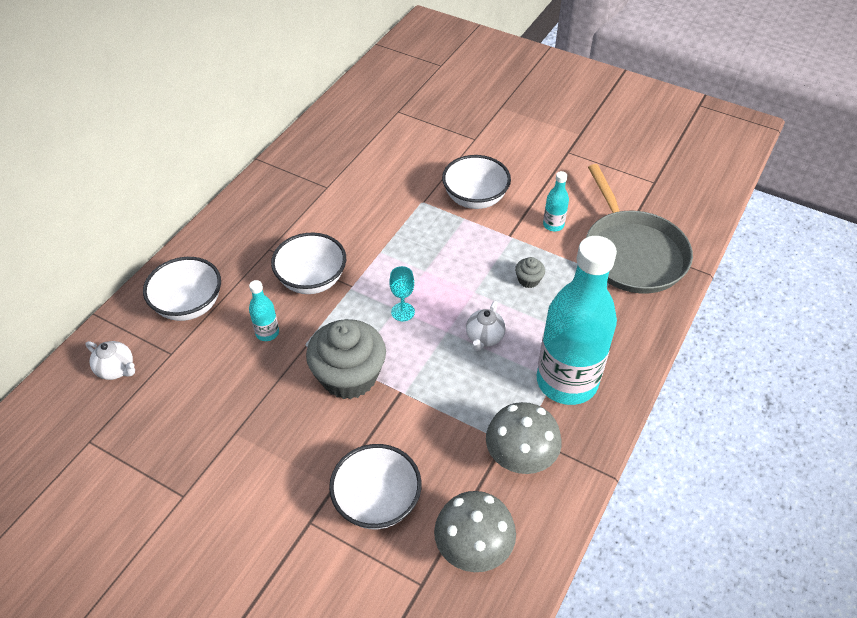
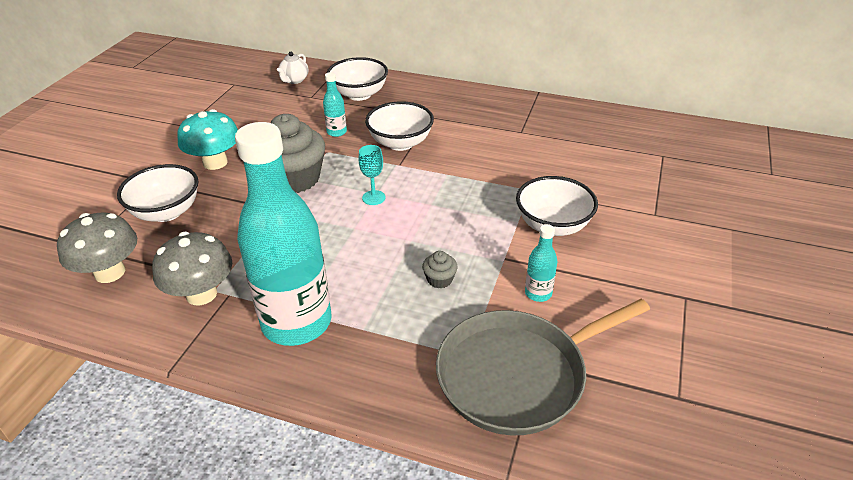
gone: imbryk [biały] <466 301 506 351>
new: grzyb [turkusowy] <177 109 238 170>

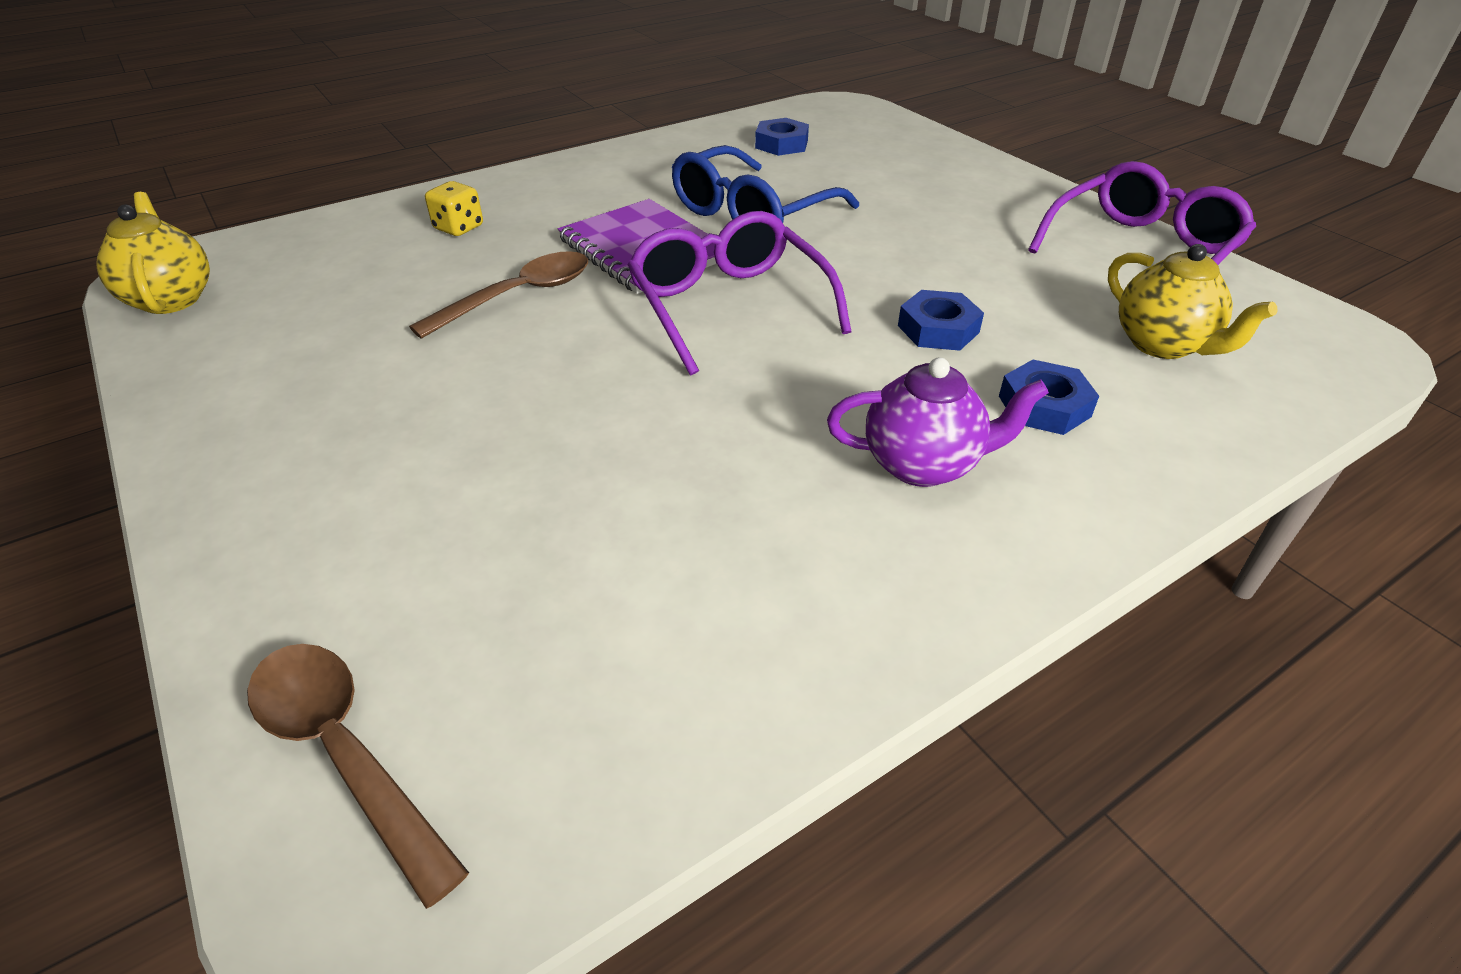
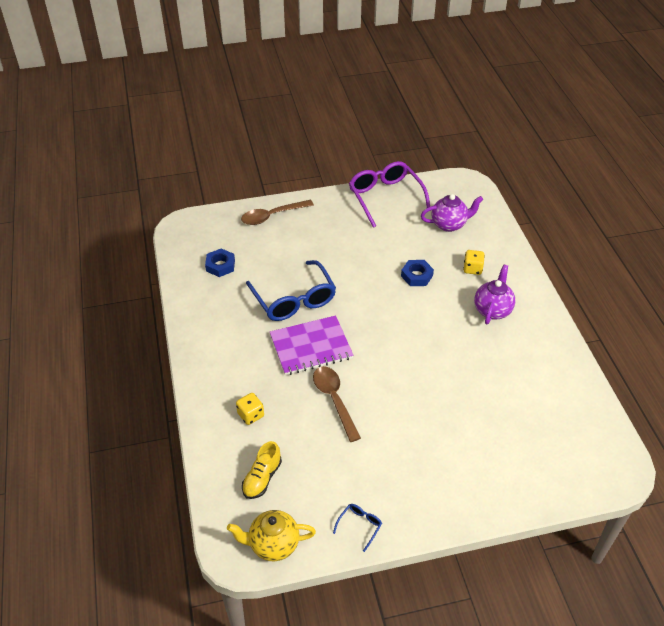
gone: okulary [fioletowy] <628 211 852 375>
new: but [żółty] <242 441 282 499>; okulary [niebieski] <333 504 382 552>
shifted: łyżka [brązowy] <247 644 469 909> to <241 200 314 225>
swapped: nakrętka [niebieski] <999 360 1099 435> to kostka do gry [żółty] <463 250 485 275>
repainted: imbryk [żółty] <1108 244 1277 359> to imbryk [fioletowy] <421 194 483 232>

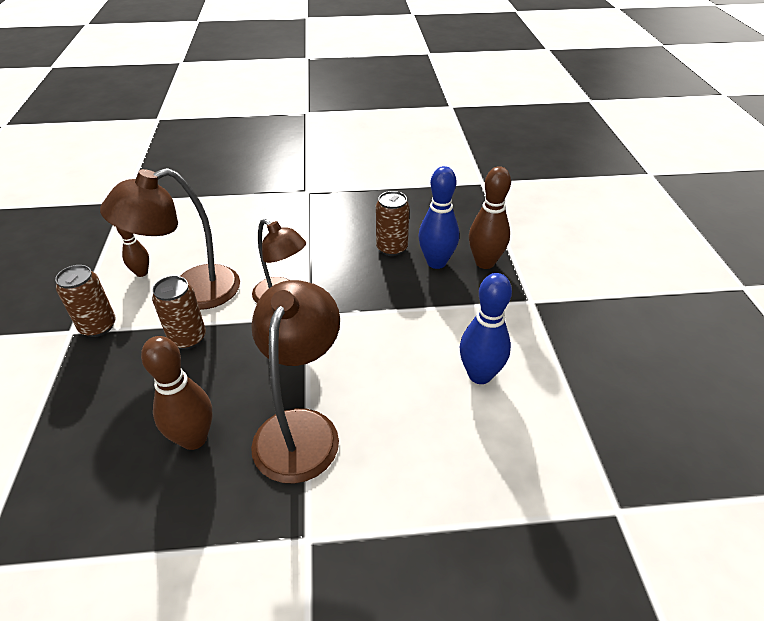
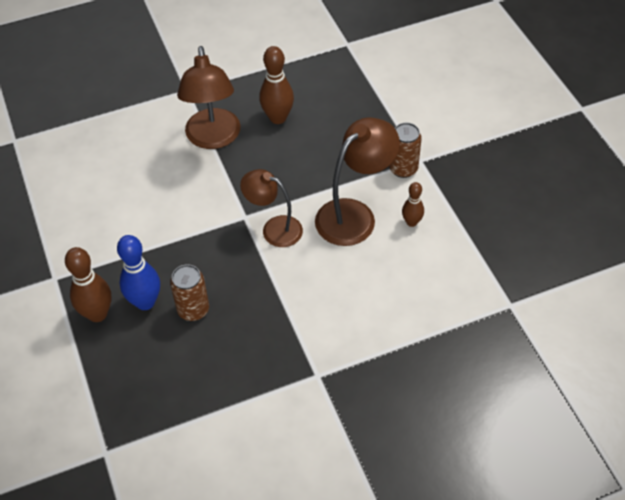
gone: puszka [brązowy] <152 276 206 349>; kręgiel [niebieski] <460 273 512 384>

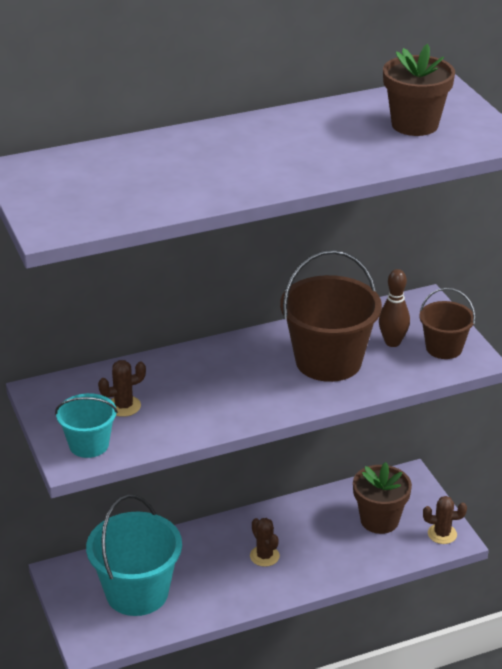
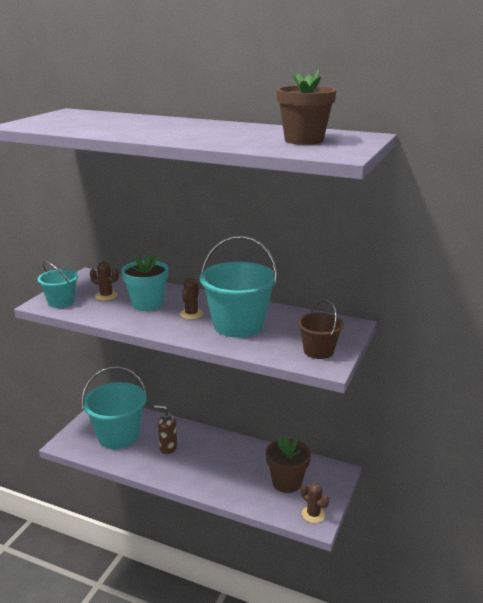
gone: kręgiel [brązowy] <379 269 410 347>
new: doniczka [turkusowy] <121 253 169 311>; dozownik mydła [brązowy] <154 405 177 454>
shifted: kaktus [brązowy] <250 518 280 567> to <180 278 203 319>
repainted: wiadro [brązowy] <280 250 382 382> to wiadro [turkusowy] <200 236 277 337>

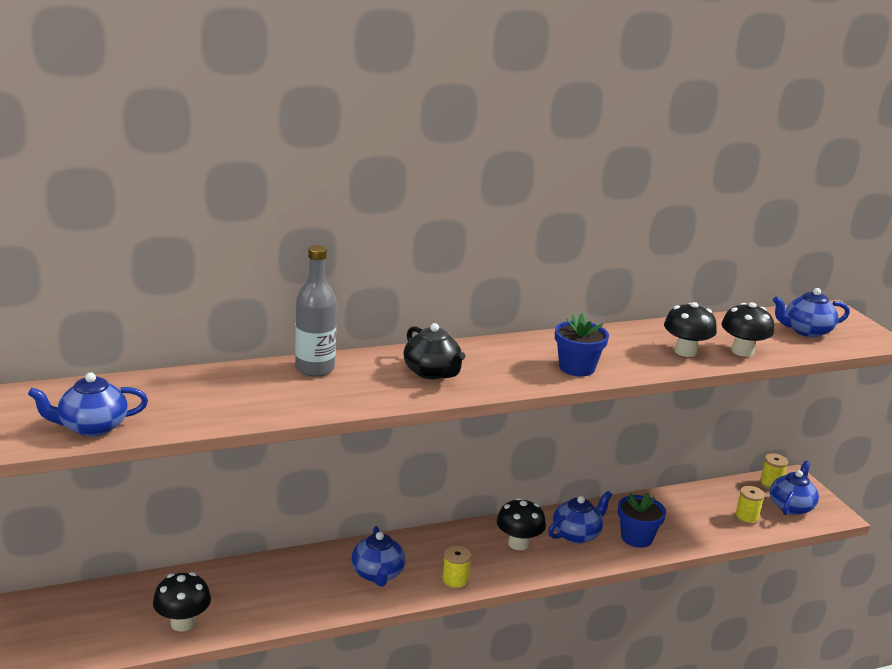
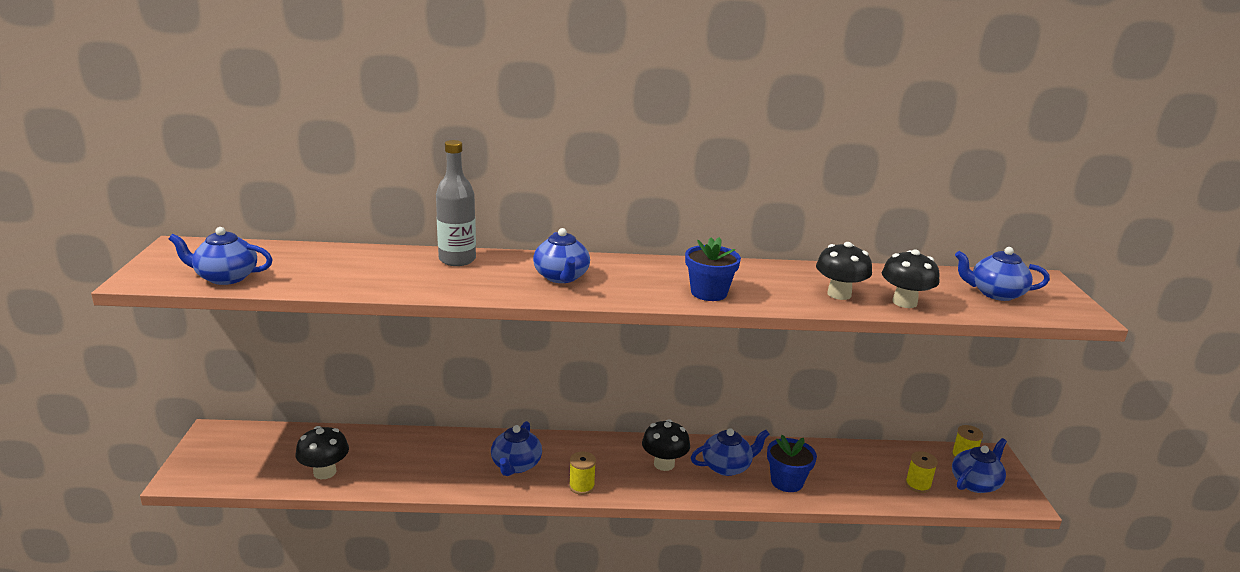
repainted: imbryk [czarny] <404 323 465 379> to imbryk [niebieski] <533 228 590 283>

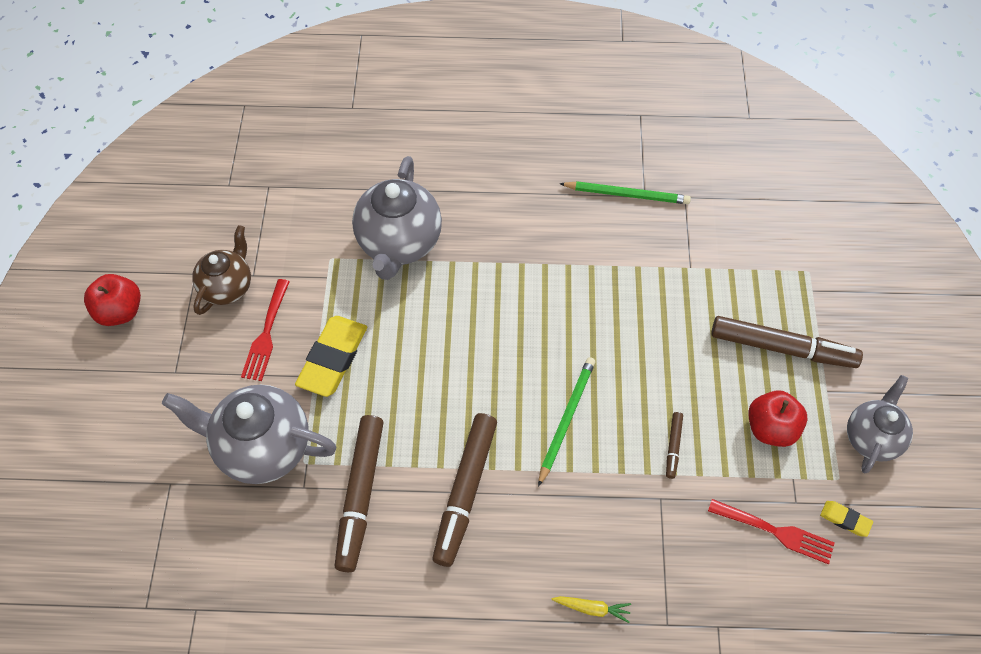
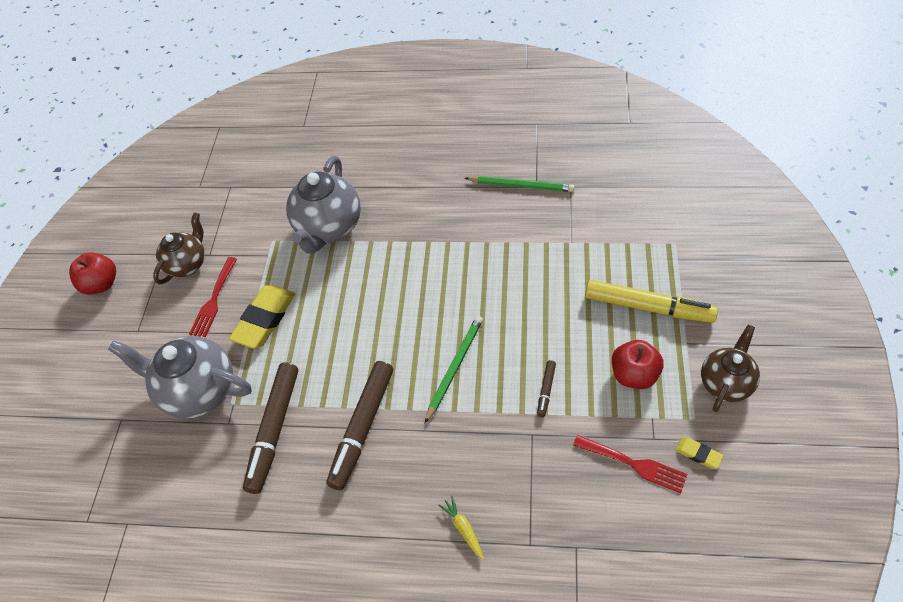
repainted: flamaster [brązowy] <711 316 863 368> to flamaster [żółty] <585 280 718 323>; imbryk [szary] <847 375 913 473> to imbryk [brązowy] <701 325 760 412>
rotated: marchewka [żółty] <551 596 631 623> = <438 496 484 560> 135 degrees counterclockwise

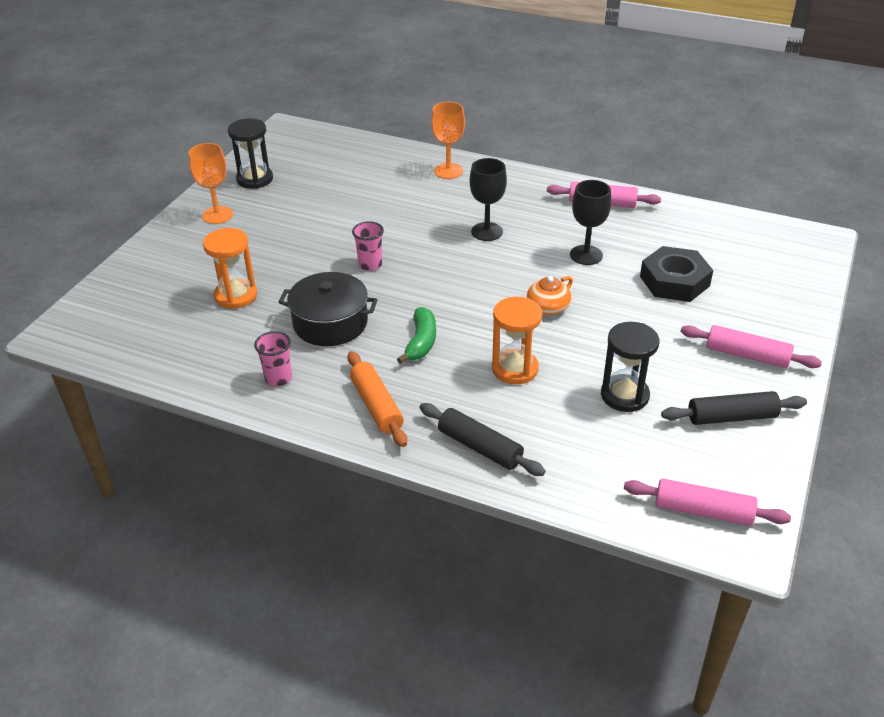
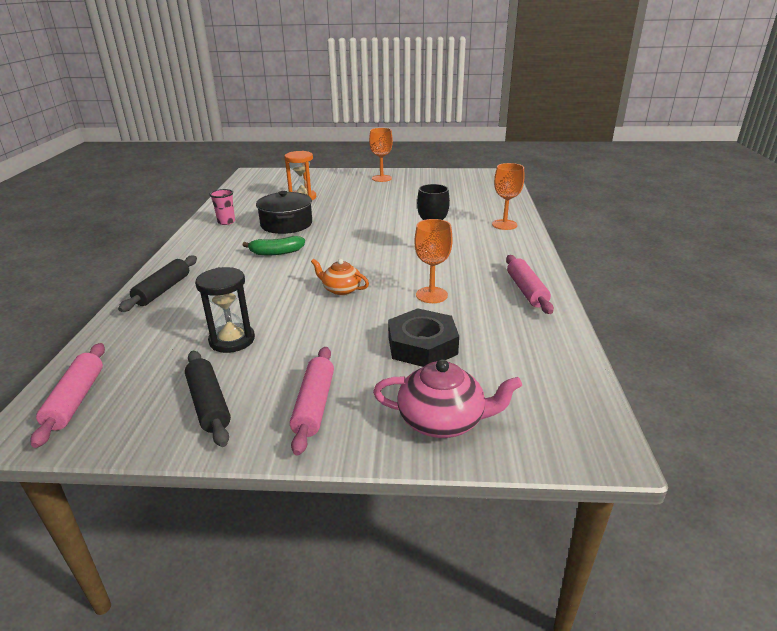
gone: klepsydra [czarny] <228 118 273 189>; wałek do ciasta [pomarańczowy] <347 351 407 447>; szklanka [różowy] <352 221 384 271>; klepsydra [pomarańczowy] <492 297 542 384>
new: imbryk [różowy] <373 359 522 438>
repainted: kielich [czarny] <570 180 611 265> to kielich [pomarańczowy] <414 219 453 303>

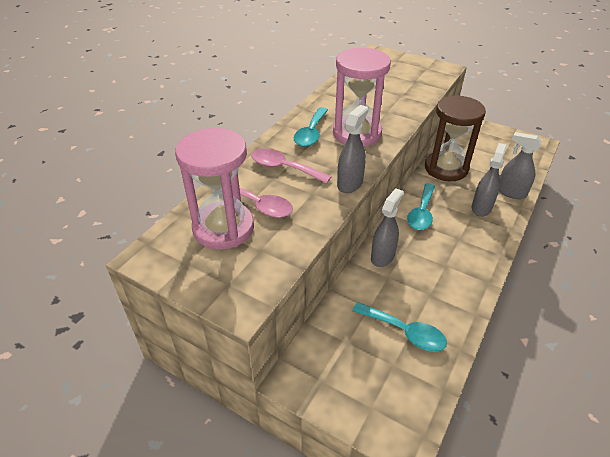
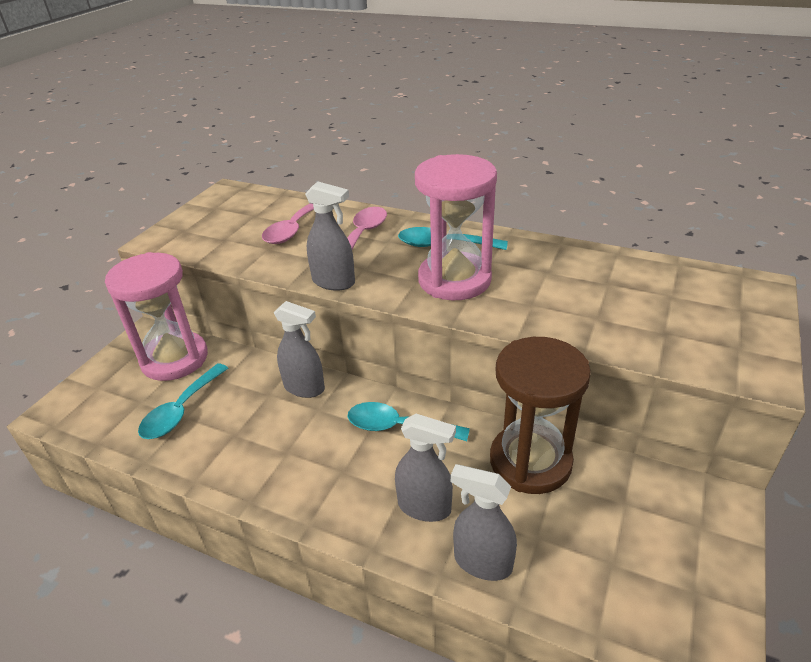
shifted: klepsydra [różowy] <175 128 254 250> to <105 252 208 381>
rotated: spryskiwacz [szary] <499 132 542 199> = <450 464 517 581> 90 degrees counterclockwise

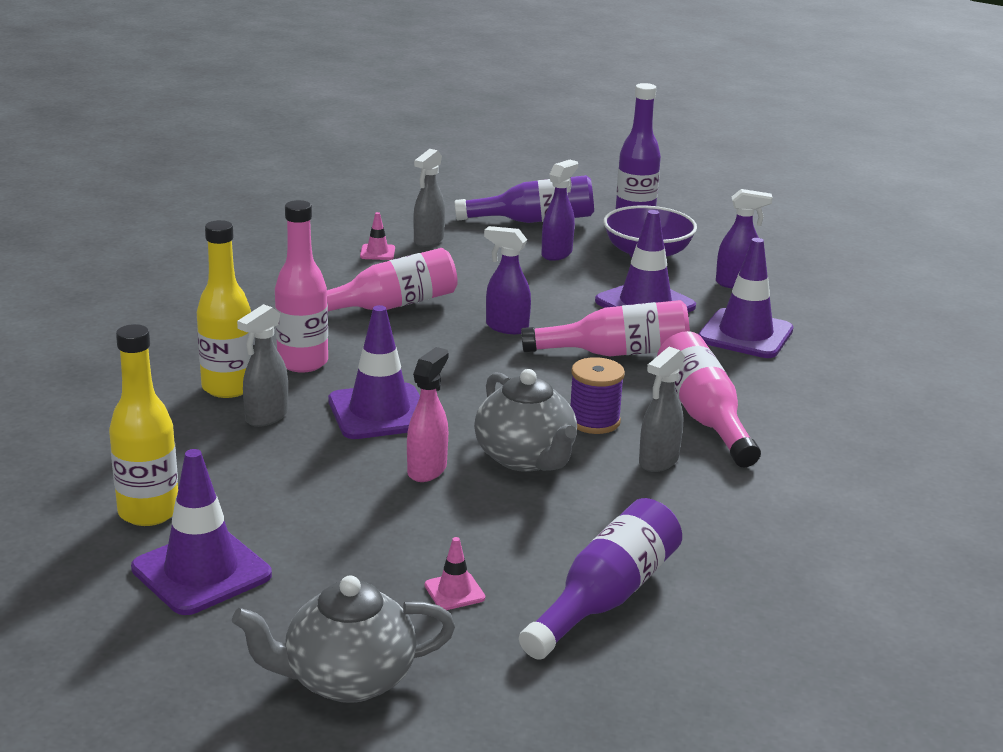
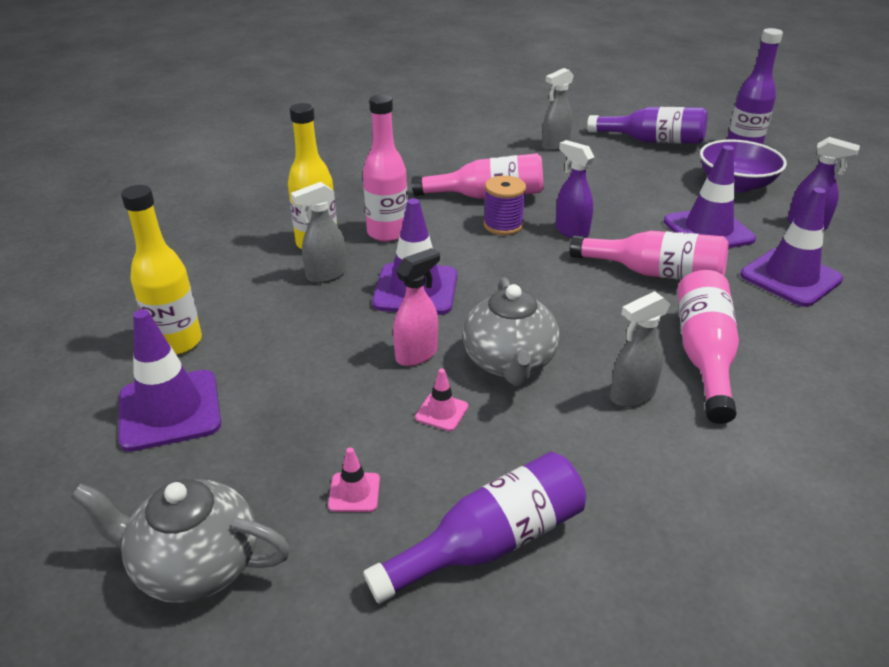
gone: spryskiwacz [fioletowy] <542 160 578 261>
shifted: pachołek [różowy] <360 212 395 260> to <415 369 468 431>; szpulka [fioletowy] <570 357 625 434> to <484 176 526 235>

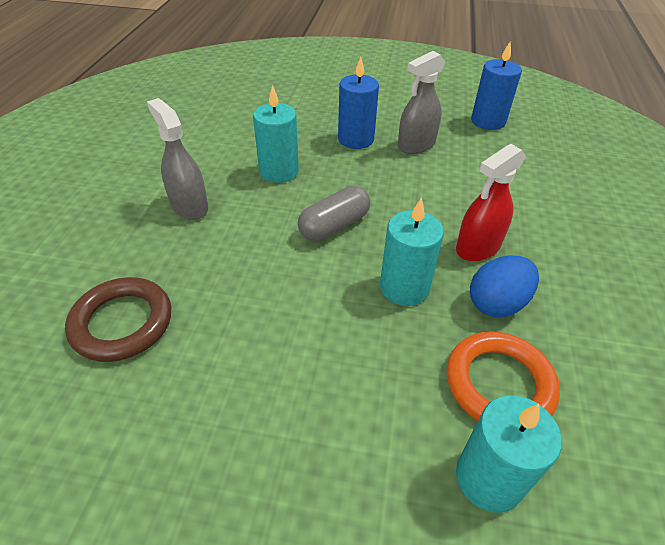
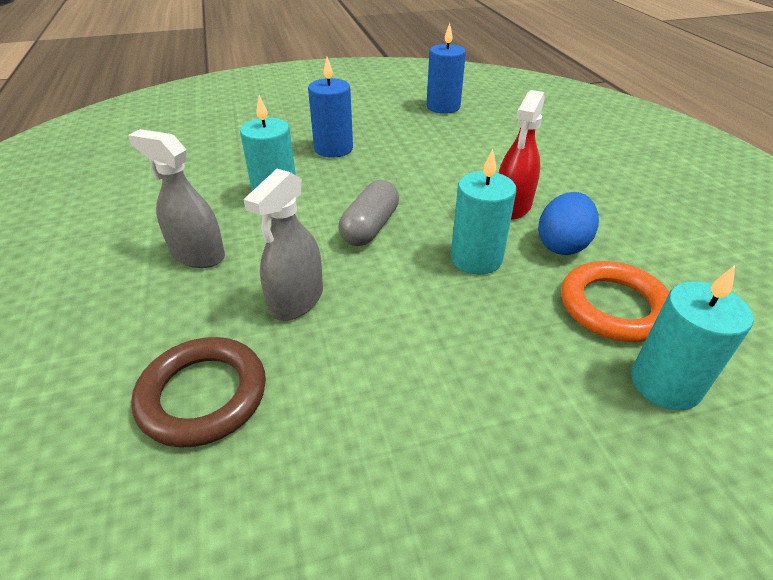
shifted: spryskiwacz [szary] <398 51 445 154> to <243 169 323 321>

